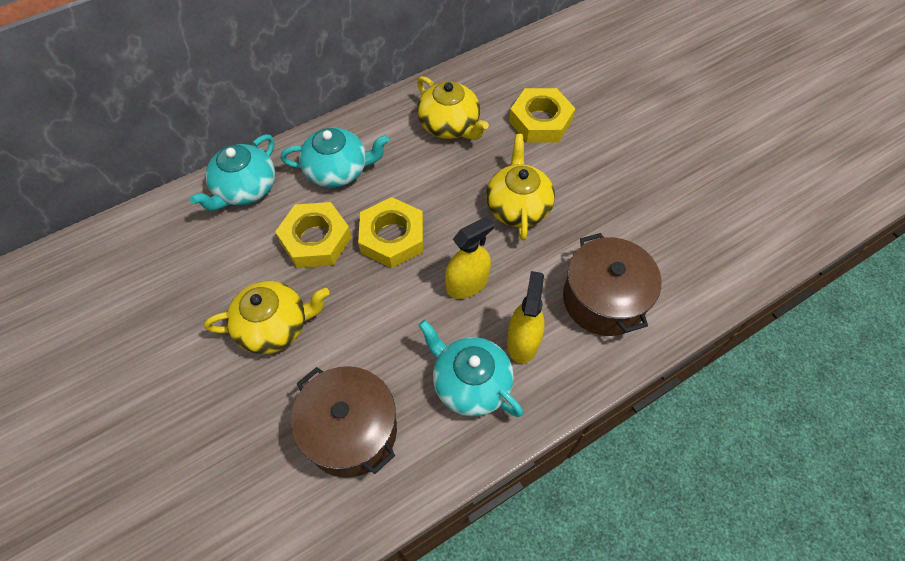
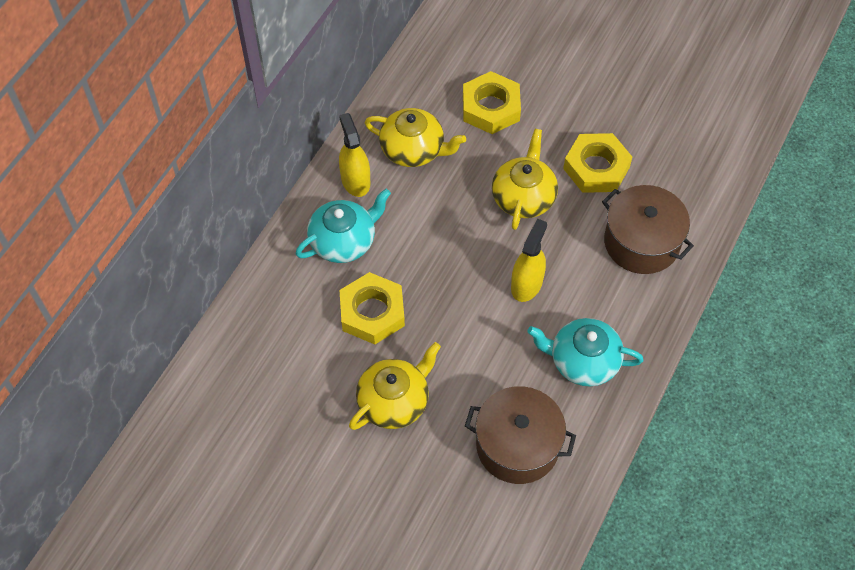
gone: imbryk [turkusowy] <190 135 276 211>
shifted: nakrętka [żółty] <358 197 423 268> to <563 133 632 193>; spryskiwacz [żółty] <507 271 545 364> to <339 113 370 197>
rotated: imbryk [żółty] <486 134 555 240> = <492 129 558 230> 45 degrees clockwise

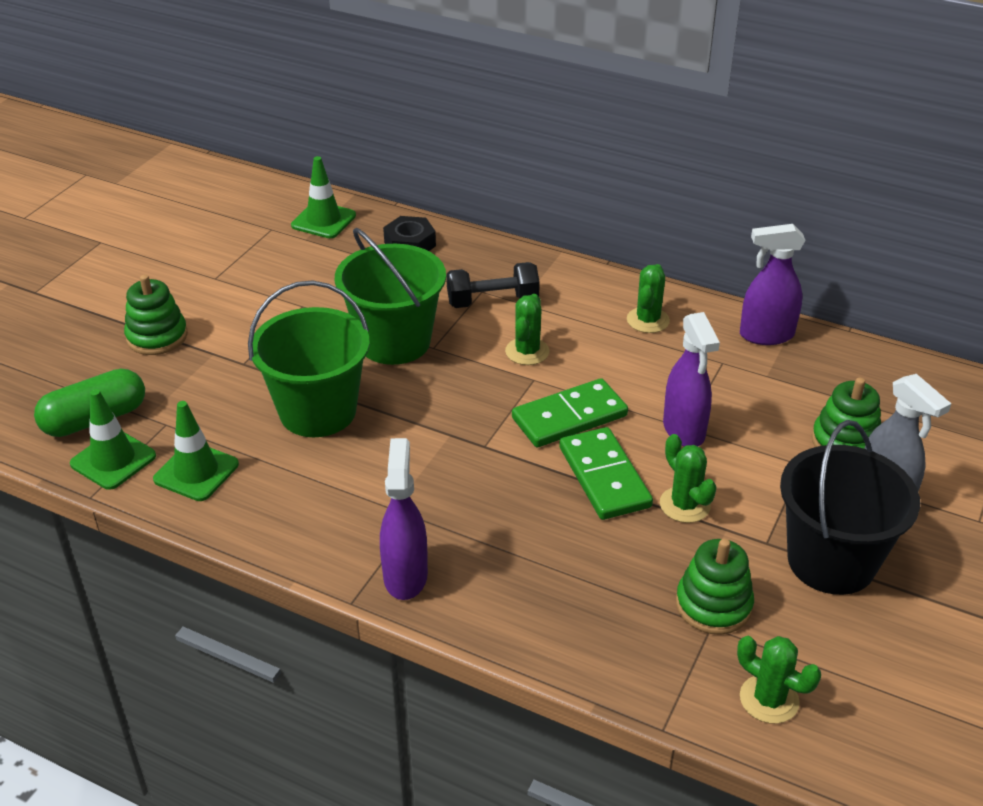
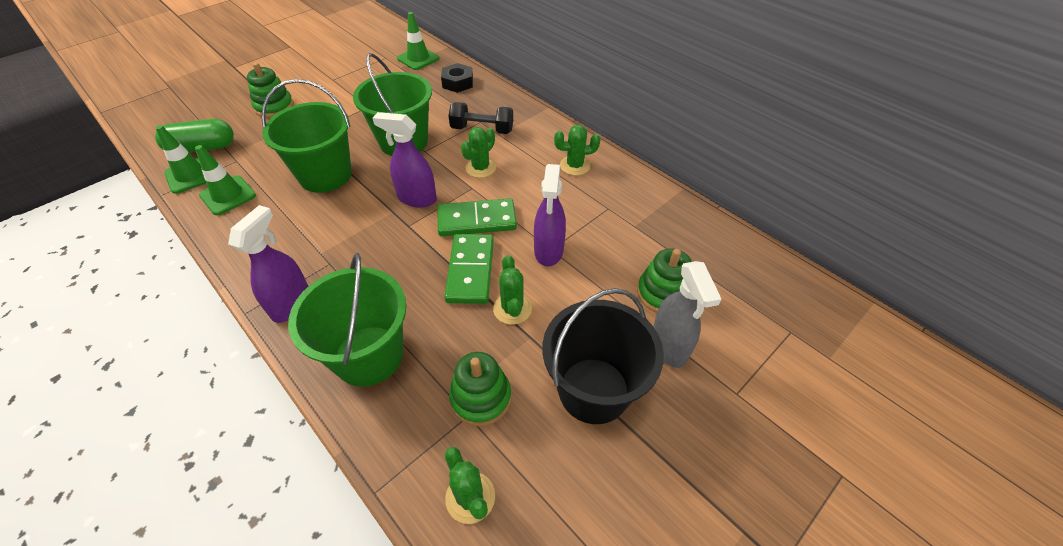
new: wiadro [zielony] <288 253 406 387>
shifted: spryskiwacz [fioletowy] <740 224 806 345> to <372 112 437 208>
rotated: kaktus [zielony] <627 264 670 333> = <554 125 600 176> 45 degrees clockwise

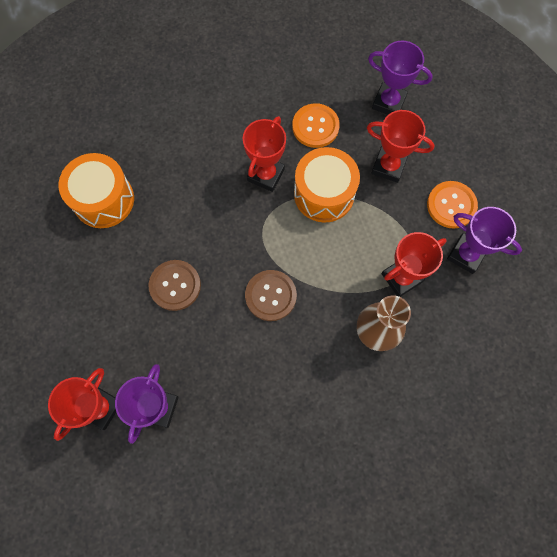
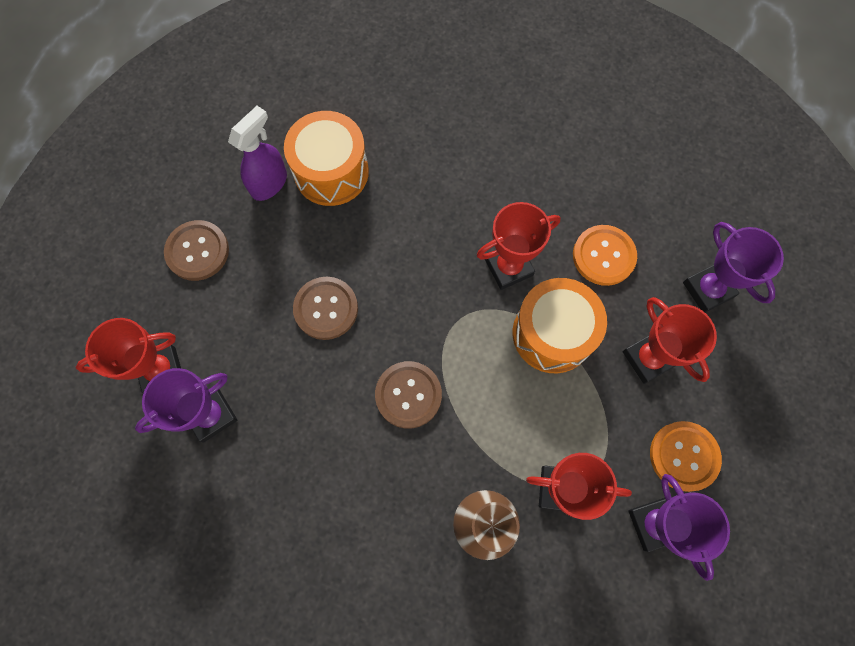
new: guzik [brązowy] <164 220 229 281>; spryskiwacz [fioletowy] <228 106 287 201>

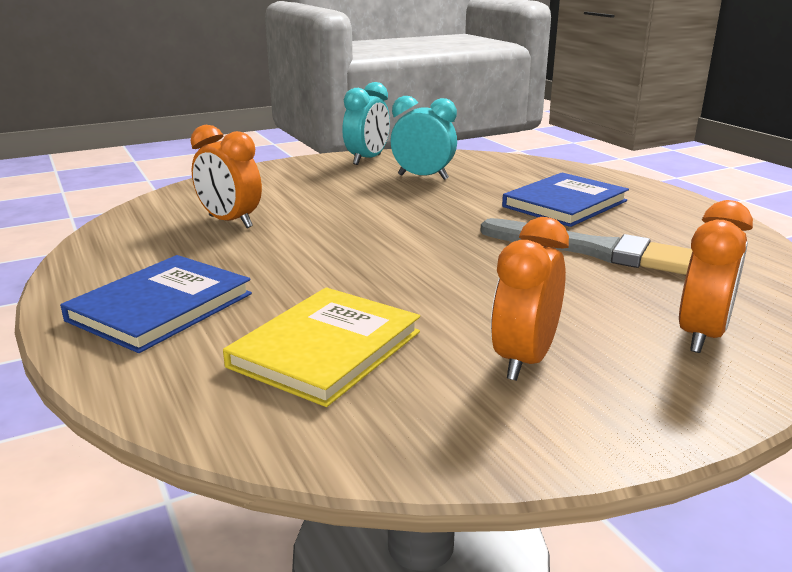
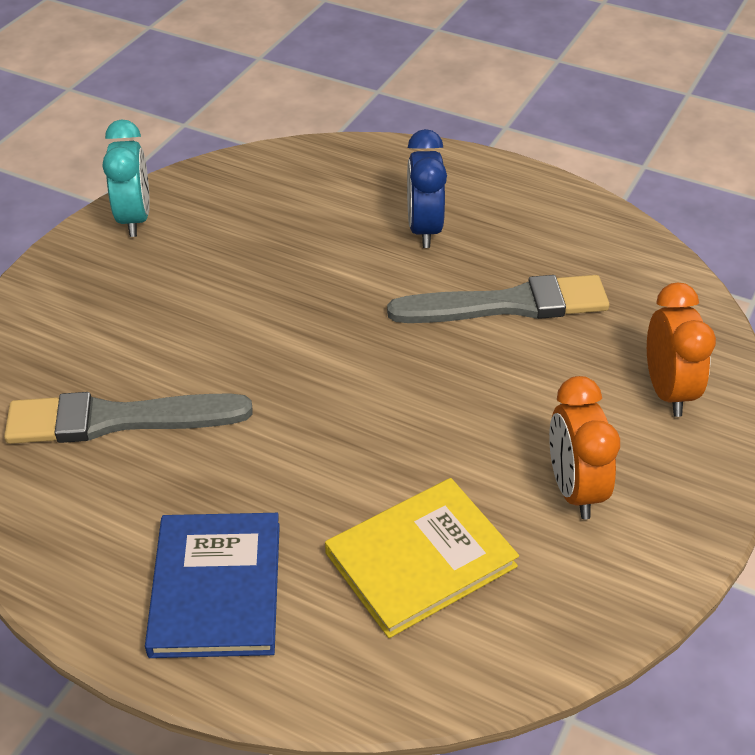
gone: budzik [turkusowy] <390 96 457 180>
swapped: budzik [pomarańczowy] <191 125 262 228> to pędzel [szary] <4 392 253 444>; książka [niebieski] <502 173 629 227> to budzik [niebieski] <407 129 447 248>
rotated: książka [żółty] <223 287 420 407> = <325 478 519 638> 60 degrees clockwise

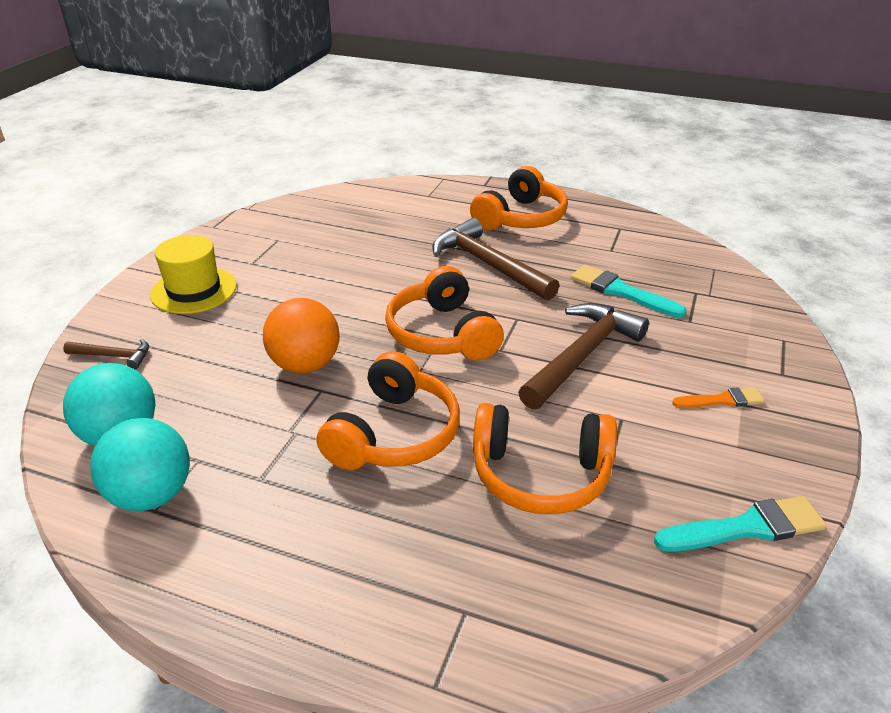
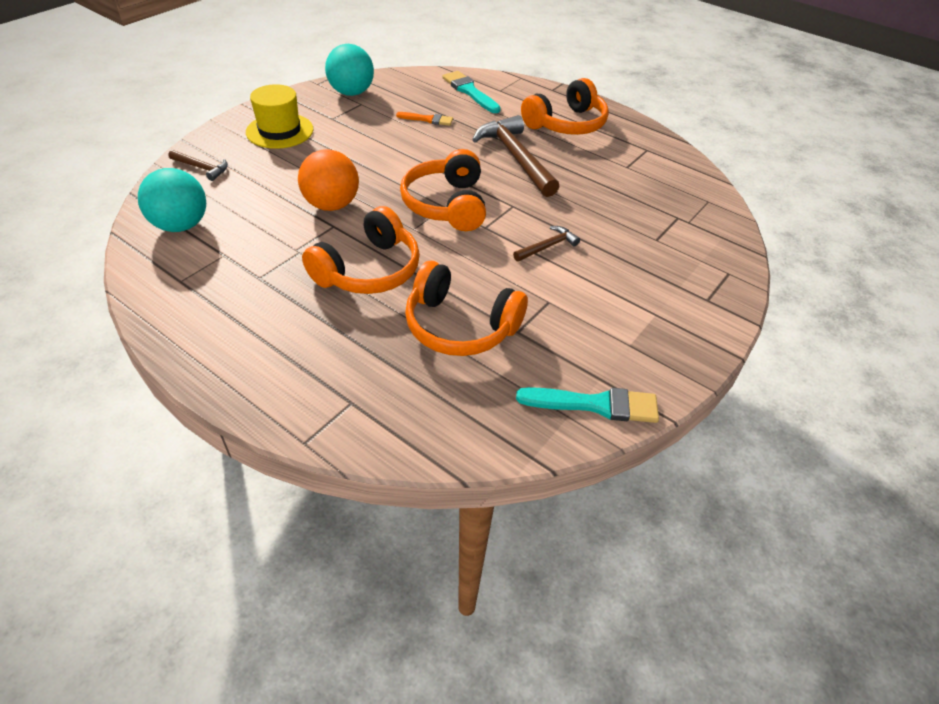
shifted: piłka [turkusowy] <90 418 190 511> to <325 44 374 96>; pędzel [turkusowy] <570 265 687 318> to <442 71 501 113>; pędzel [pomarańczowy] <672 387 765 408> to <396 112 453 126>
scaled: młotek [brązowy] <518 303 649 409> = <513 226 580 262> x0.49

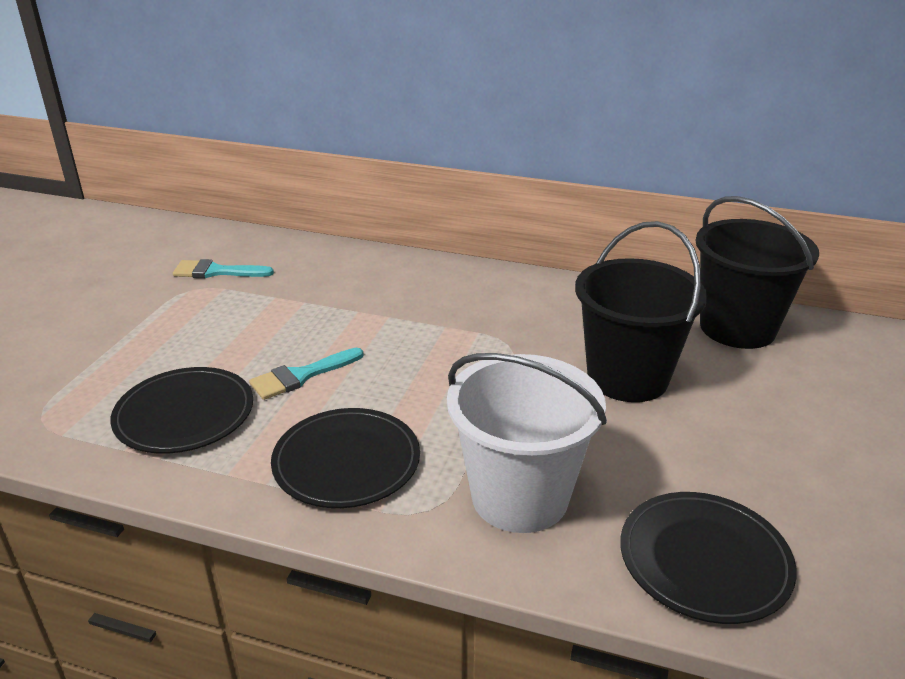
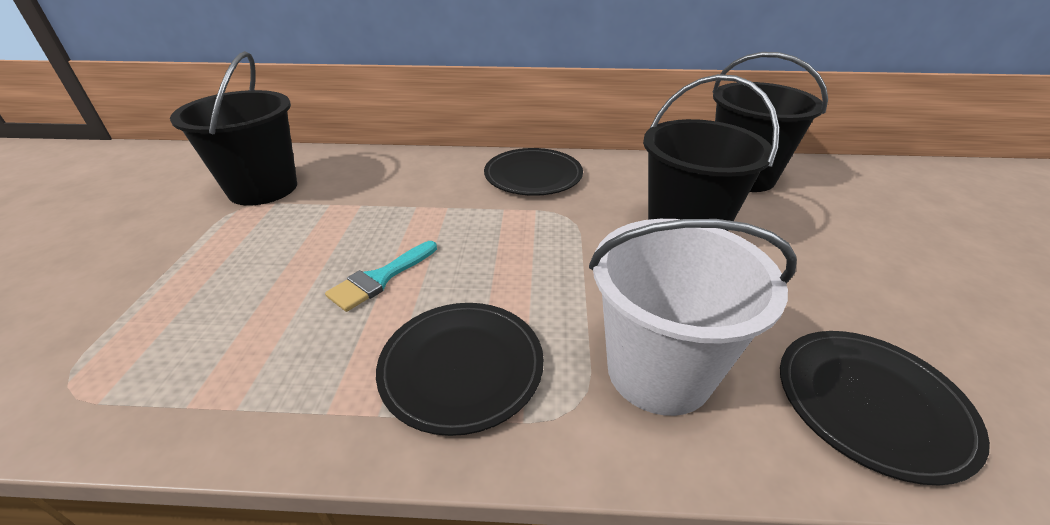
shifted: talerz [czarny] <110 367 253 454> to <484 148 583 196>
swapped: pędzel [turkusowy] <173 259 274 278> to wiadro [czarny] <170 51 297 206>

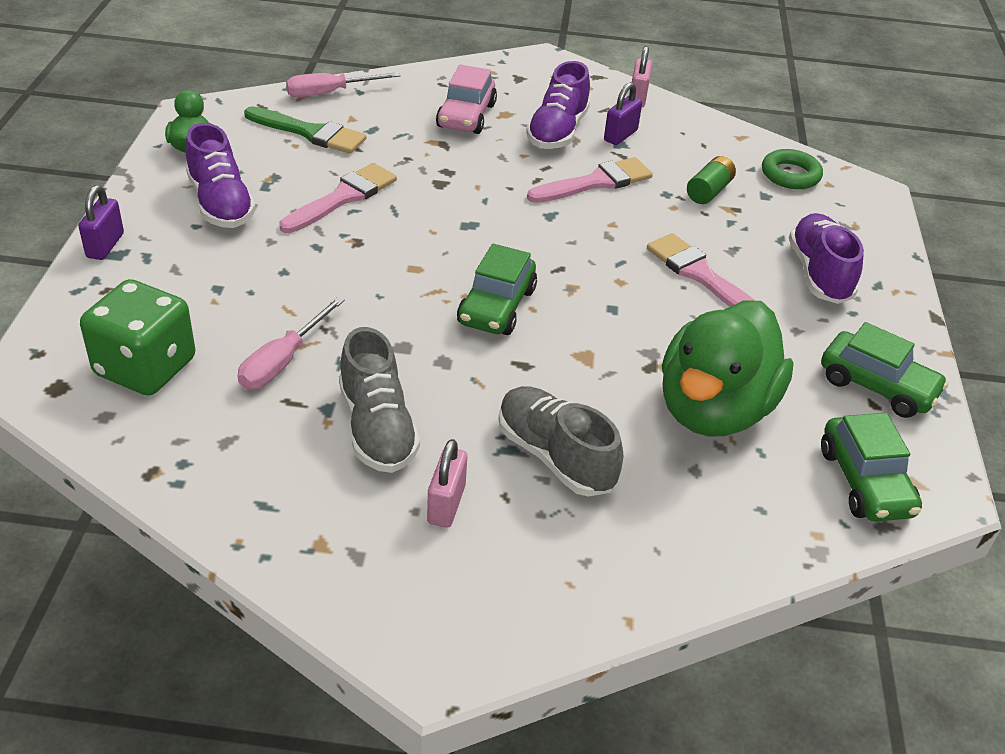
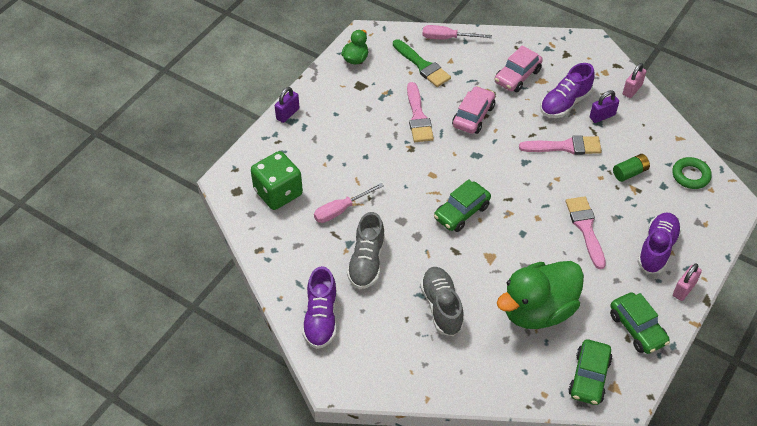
new: samochód [różowy] <452 86 495 134>
shifted: but [fioletowy] <185 123 256 228> to <302 266 337 349>; kłódka [różowy] <427 439 467 528> to <673 263 702 301>
rotated: pędzel [różowy] <279 163 397 233> = <407 82 434 142> 105 degrees clockwise

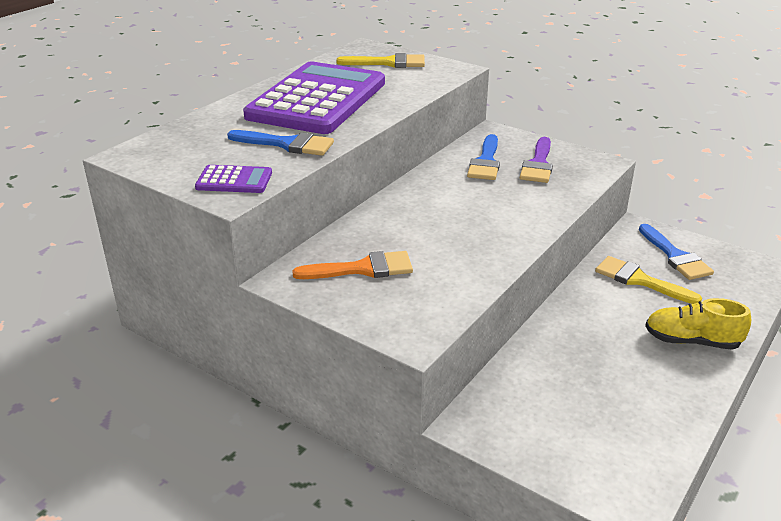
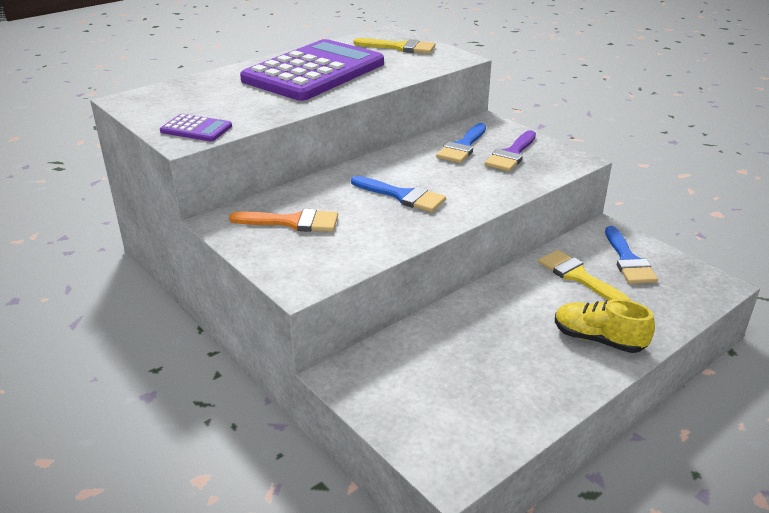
shifted: pędzel [niebieski] <227 130 334 156> to <351 176 446 212>

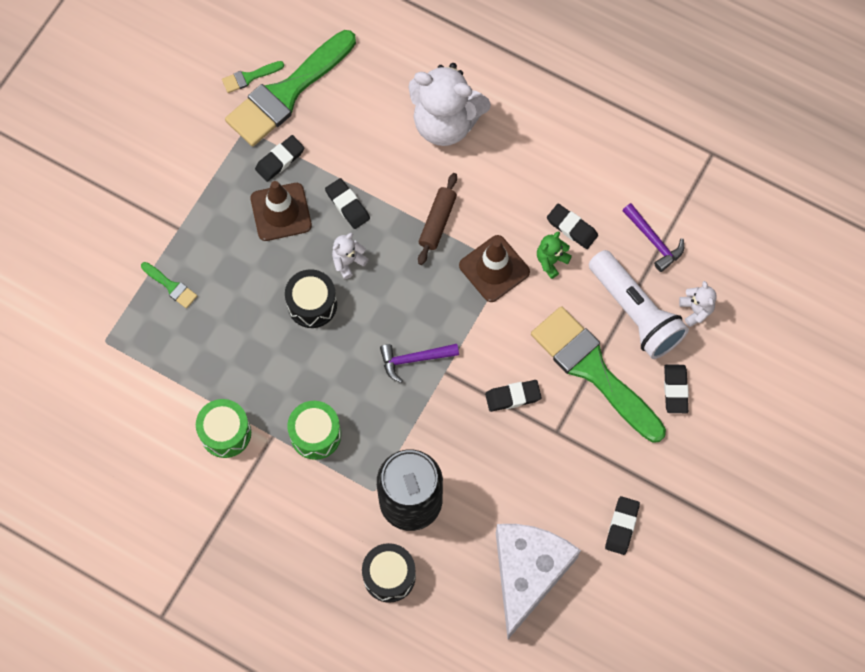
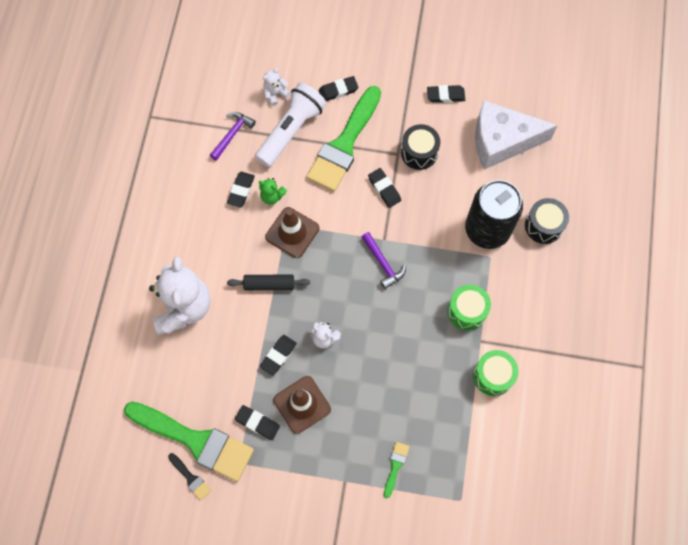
shifted: bęben [czarny] <285 269 337 328> to <401 124 440 170>
repainted: pędzel [zielony] <222 61 284 93> to pędzel [czarny] <168 453 211 501>; wałek do ciasta [brązowy] <418 173 457 265> to wałek do ciasta [czarny] <227 275 310 290>

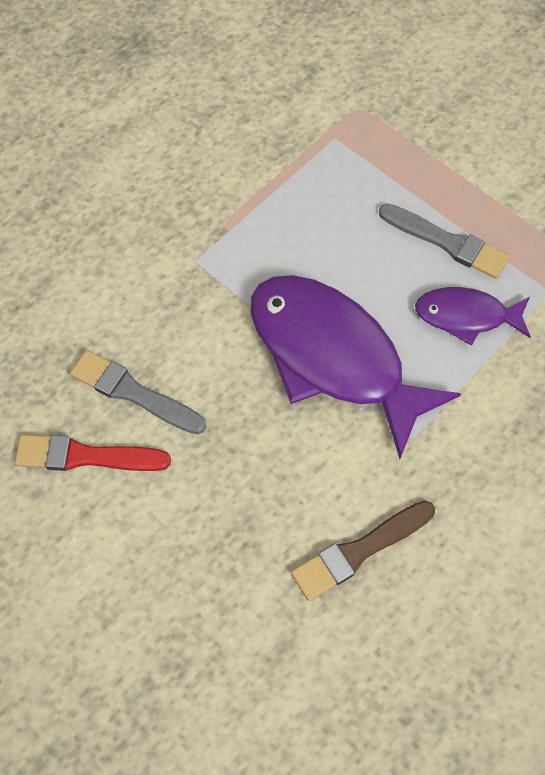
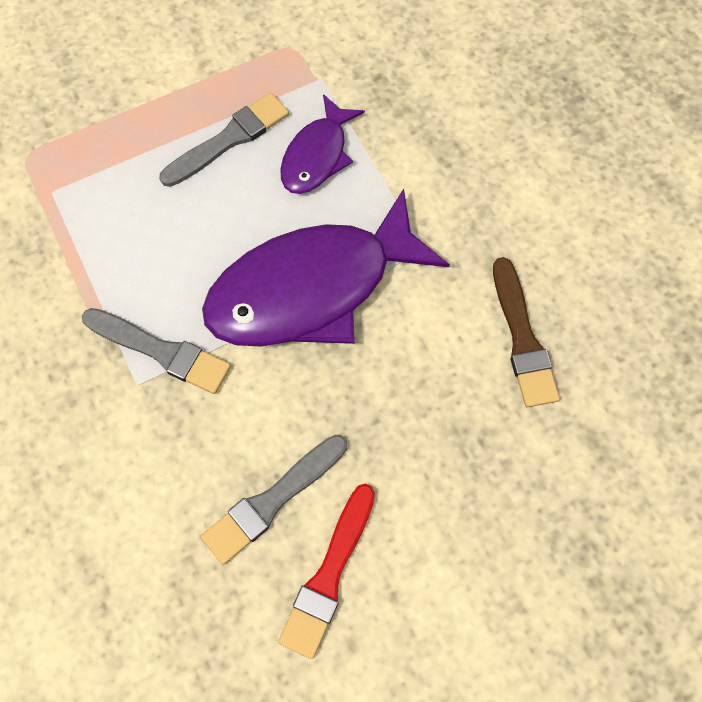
new: pędzel [szary] <82 308 231 394>

